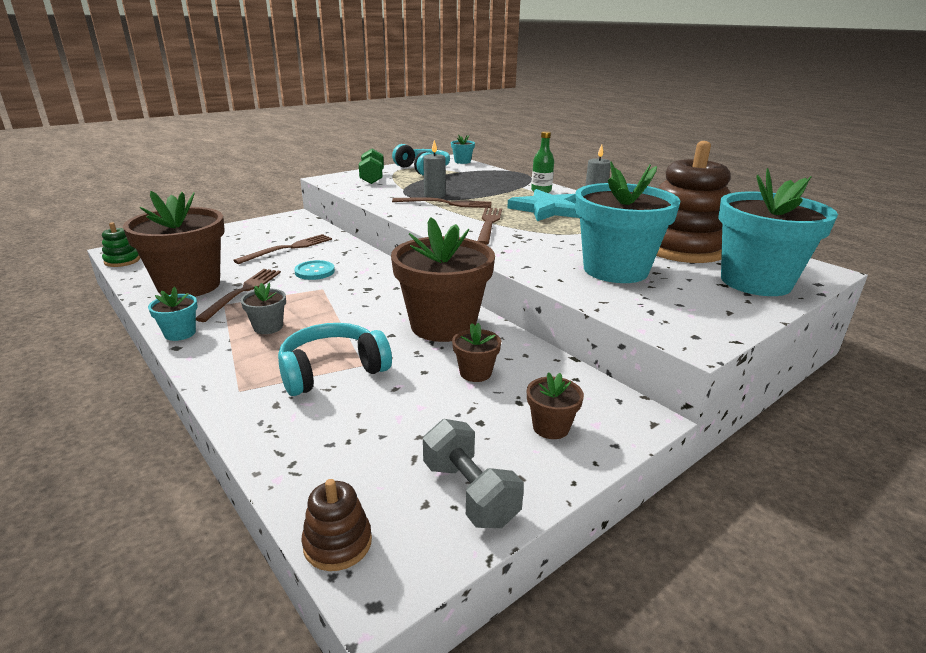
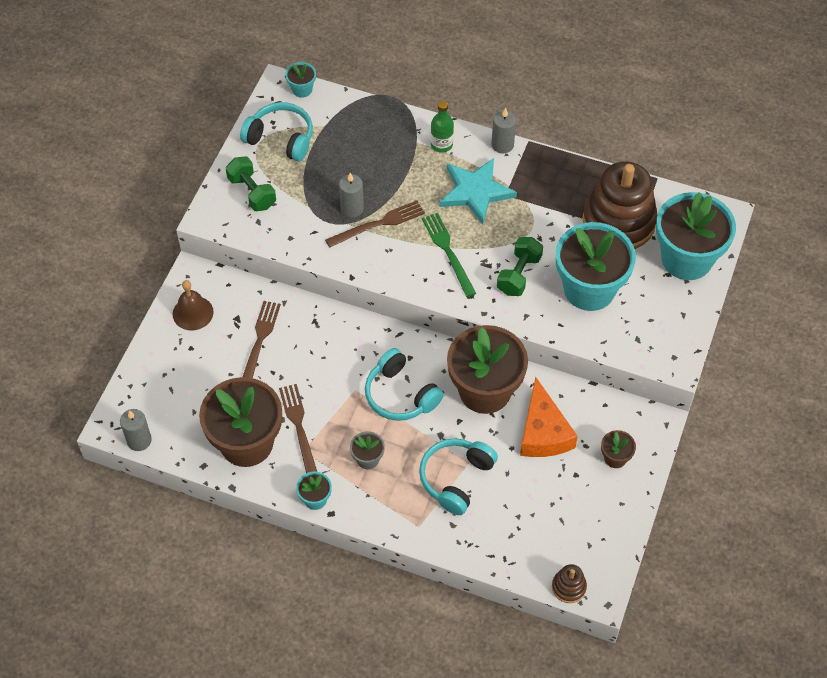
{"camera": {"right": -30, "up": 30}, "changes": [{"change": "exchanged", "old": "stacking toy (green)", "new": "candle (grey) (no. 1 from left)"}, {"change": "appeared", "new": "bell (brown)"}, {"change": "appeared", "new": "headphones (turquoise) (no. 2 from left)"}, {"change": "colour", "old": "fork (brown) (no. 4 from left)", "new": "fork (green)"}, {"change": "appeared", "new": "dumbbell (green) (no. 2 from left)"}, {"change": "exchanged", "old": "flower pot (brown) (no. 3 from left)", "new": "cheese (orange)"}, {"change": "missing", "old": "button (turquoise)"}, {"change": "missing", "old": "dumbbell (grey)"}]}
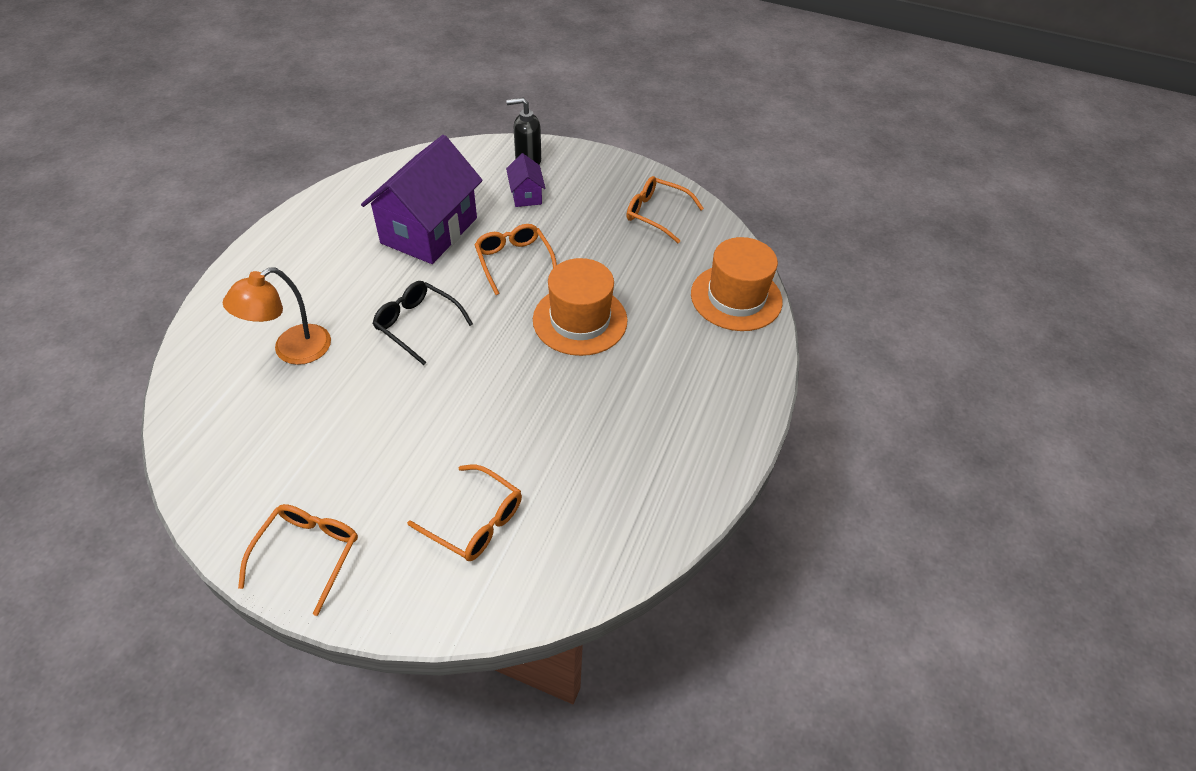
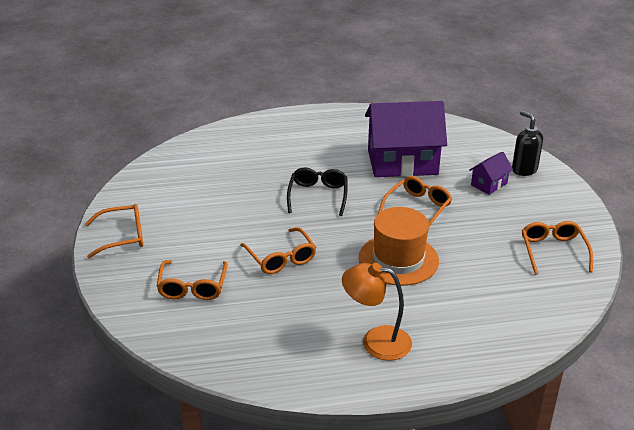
{"camera": {"right": 60, "up": -15}, "changes": [{"change": "appeared", "new": "glasses (orange) (no. 3 from left)"}, {"change": "relocated", "old": "lamp (orange)"}, {"change": "missing", "old": "hat (orange) (no. 2 from left)"}]}
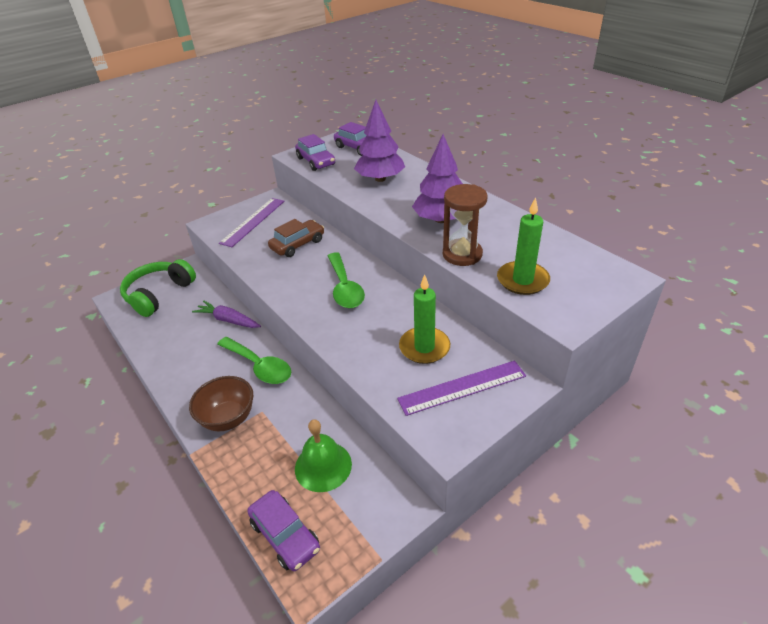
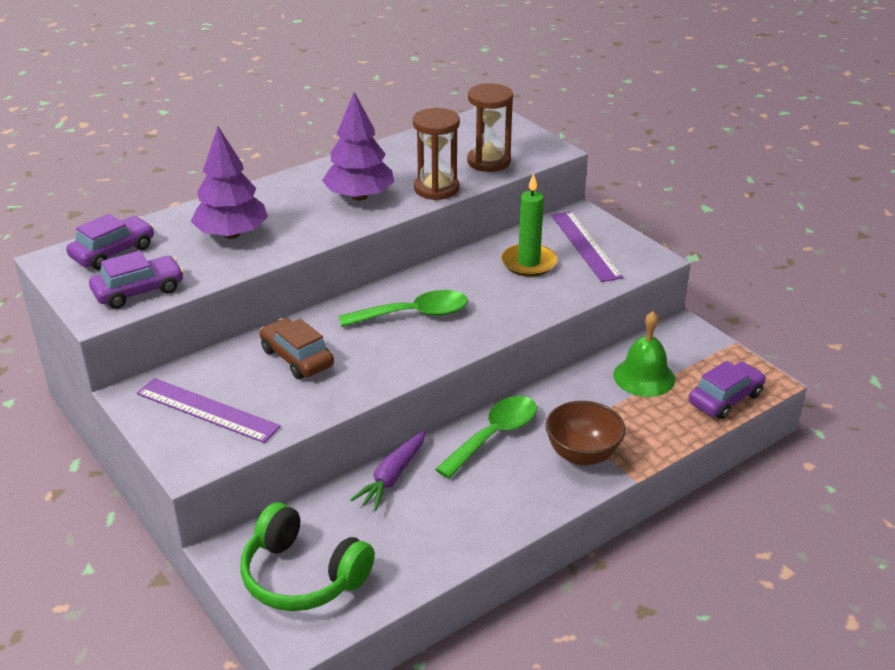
{"camera": {"right": -90, "up": -5}, "changes": [{"change": "exchanged", "old": "candle (green) (no. 2 from left)", "new": "hourglass (brown) (no. 2 from left)"}]}
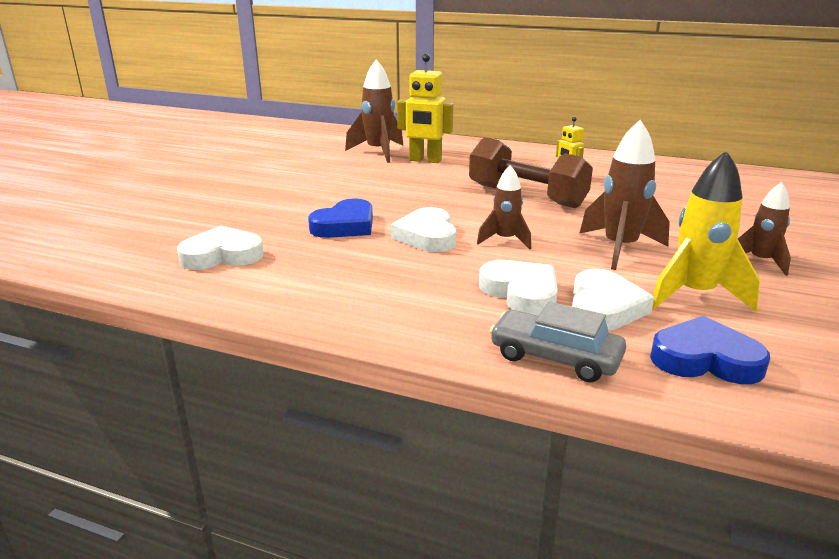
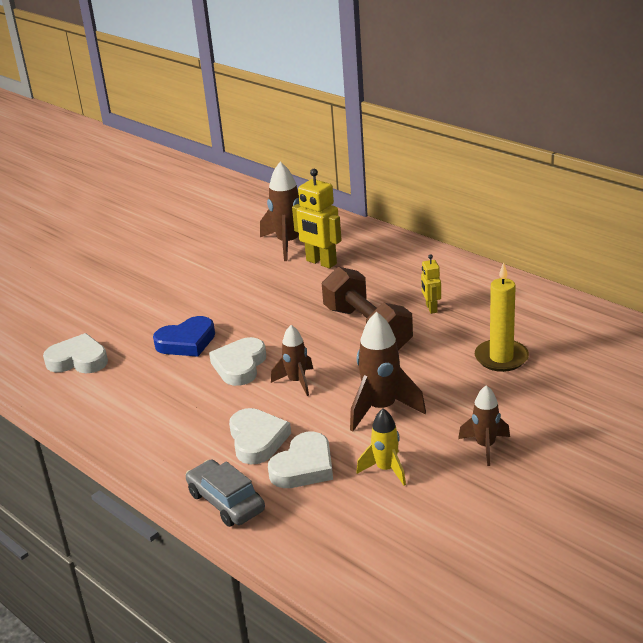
{"camera": {"right": 25, "up": 5}, "changes": [{"change": "size", "old": "rocket (yellow)", "factor": 0.62}, {"change": "appeared", "new": "candle (yellow)"}, {"change": "missing", "old": "heart (blue) (no. 2 from left)"}]}
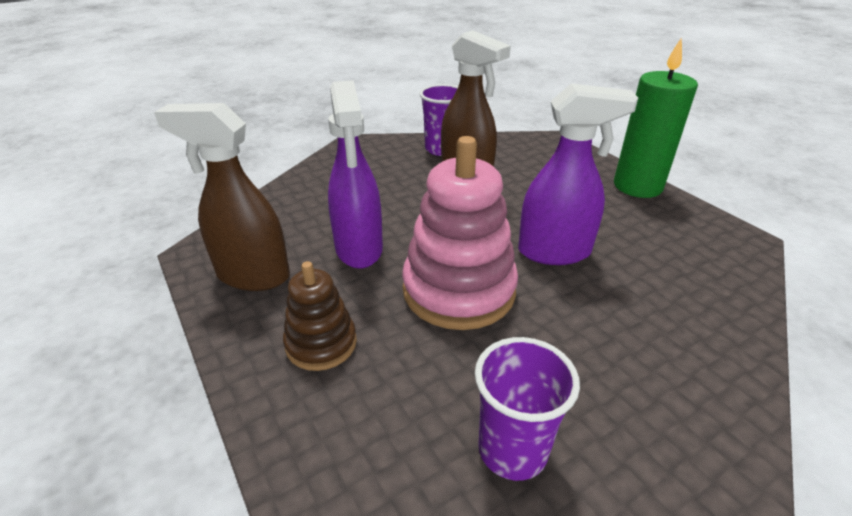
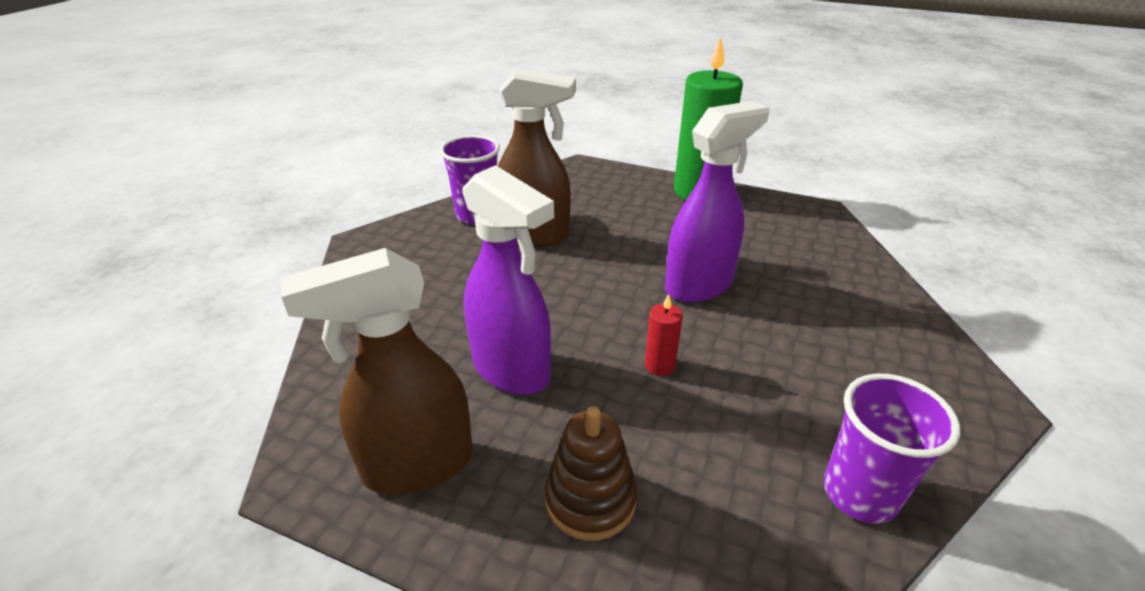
{"camera": {"right": -35, "up": 0}, "changes": [{"change": "exchanged", "old": "stacking toy (pink)", "new": "candle (red)"}]}
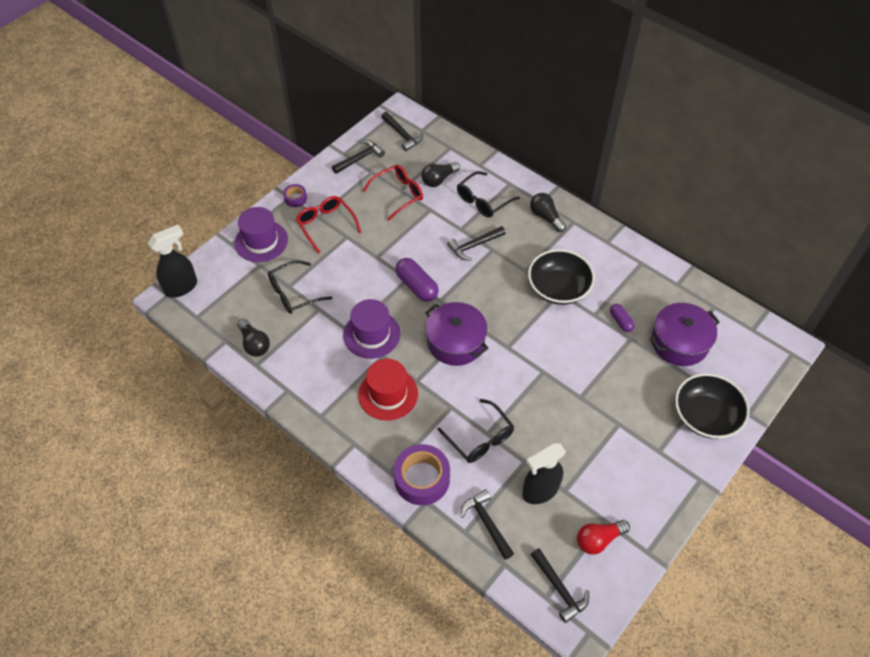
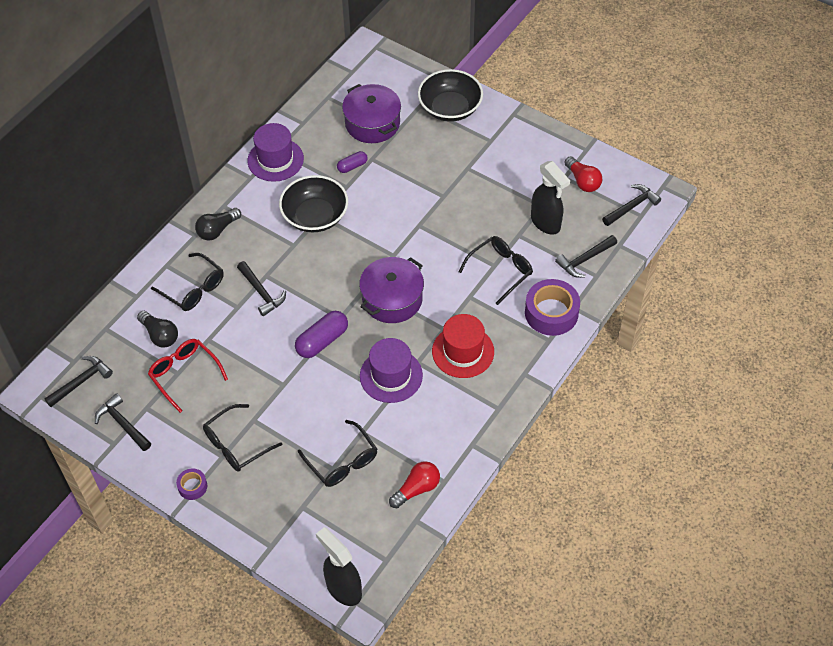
{"camera": {"right": -95, "up": 0}, "changes": [{"change": "colour", "old": "glasses (red) (no. 1 from left)", "new": "glasses (black) (no. 2 from left)"}, {"change": "relocated", "old": "hat (purple) (no. 1 from left)"}, {"change": "colour", "old": "light bulb (black) (no. 1 from left)", "new": "light bulb (red) (no. 1 from left)"}]}
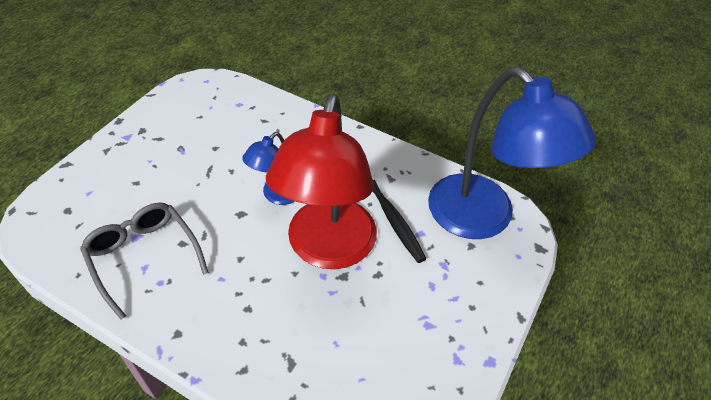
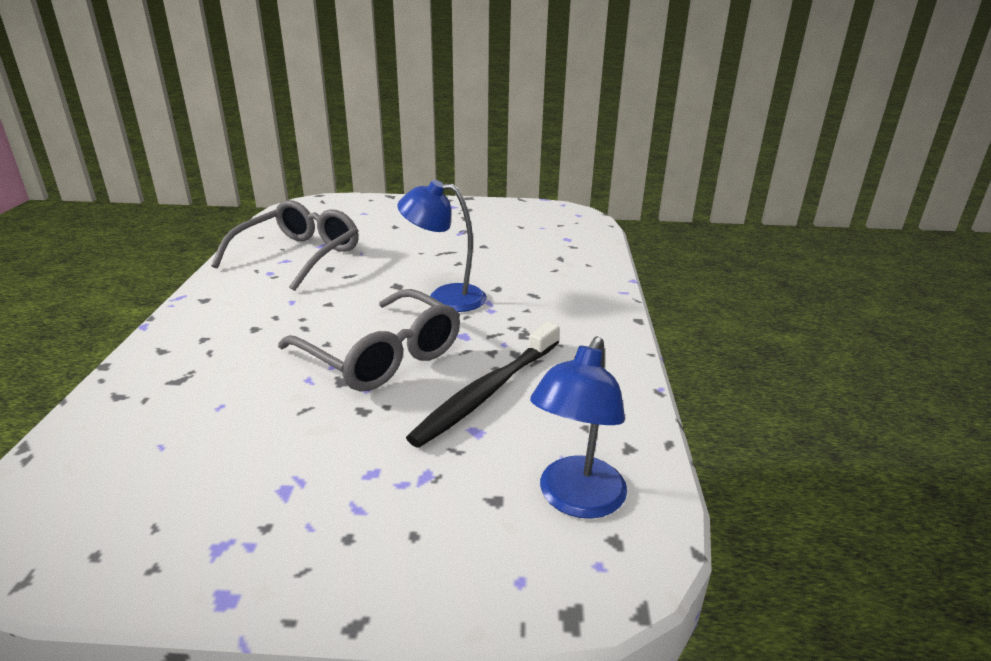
{"camera": {"right": 65, "up": -20}, "changes": [{"change": "exchanged", "old": "lamp (red)", "new": "glasses (grey) (no. 2 from left)"}, {"change": "size", "old": "lamp (blue) (no. 2 from left)", "factor": 0.47}]}
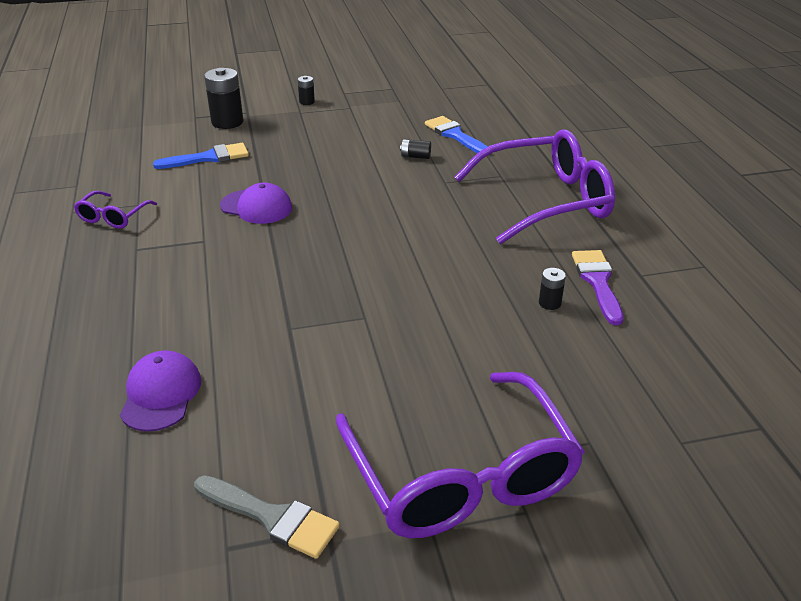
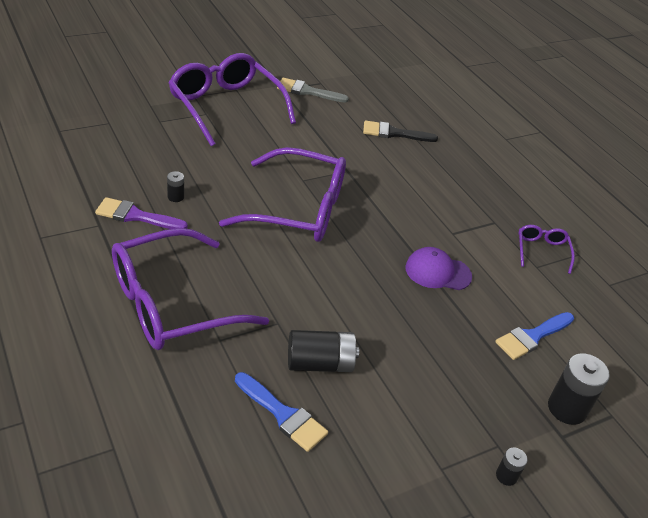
{"camera": {"right": 160, "up": 5}, "changes": [{"change": "spun", "old": "brush (purple)", "degrees": 120}, {"change": "appeared", "new": "glasses (purple) (no. 3 from left)"}, {"change": "size", "old": "battery (black) (no. 3 from left in the first image)", "factor": 1.97}, {"change": "exchanged", "old": "cap (purple) (no. 1 from left)", "new": "brush (black)"}]}
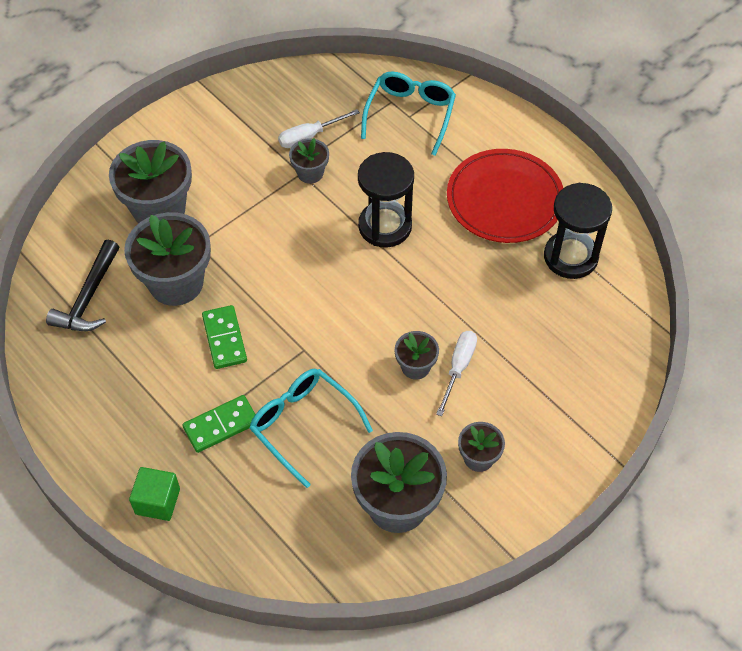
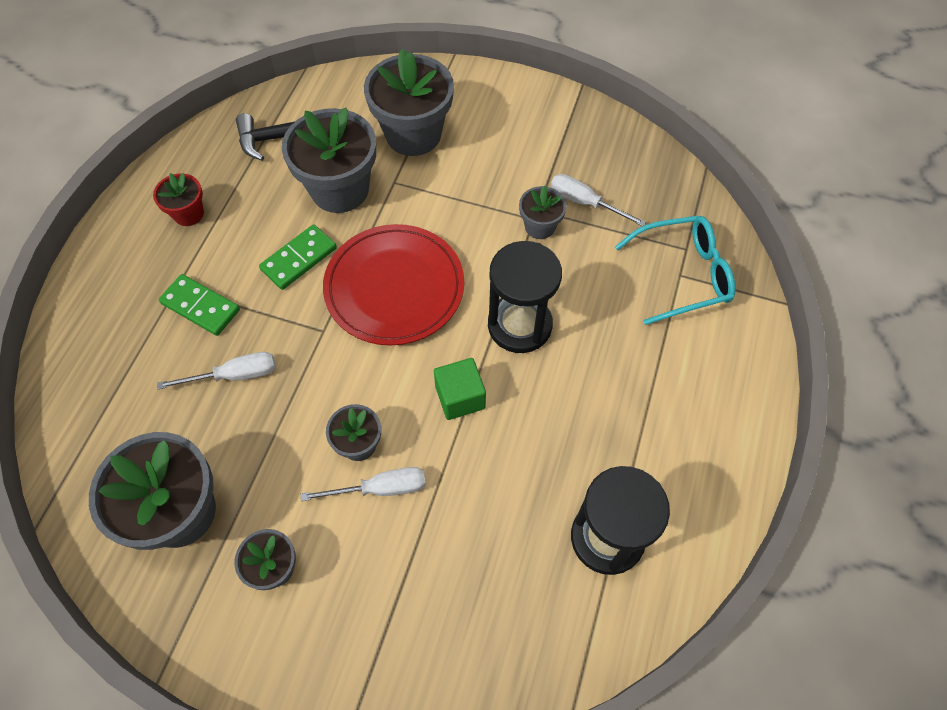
{"camera": {"right": 60, "up": 5}, "changes": [{"change": "appeared", "new": "flower pot (red)"}, {"change": "exchanged", "old": "glasses (turquoise) (no. 1 from left)", "new": "screwdriver (white) (no. 1 from left)"}, {"change": "relocated", "old": "plate (red)"}, {"change": "relocated", "old": "cube (green)"}]}
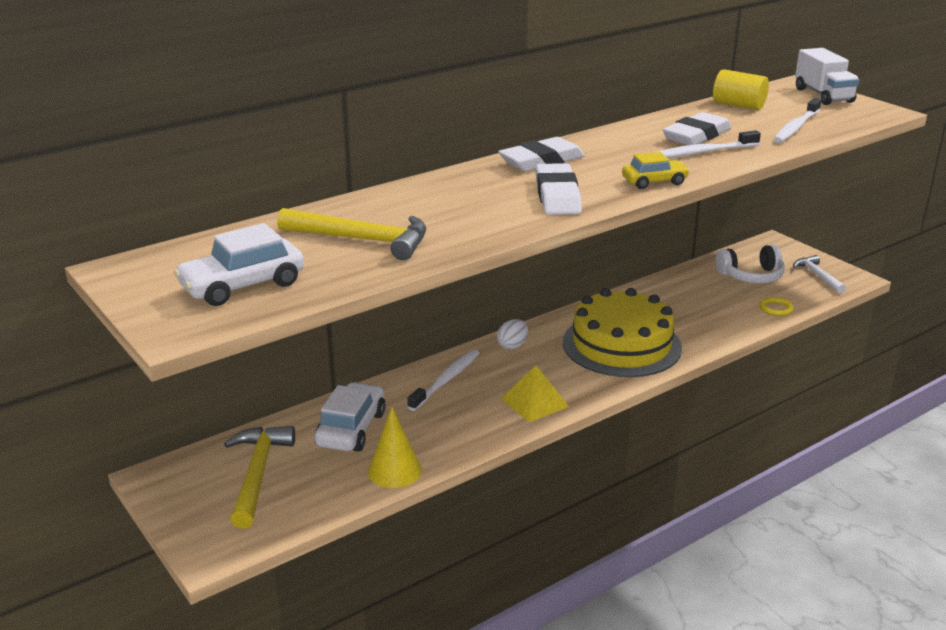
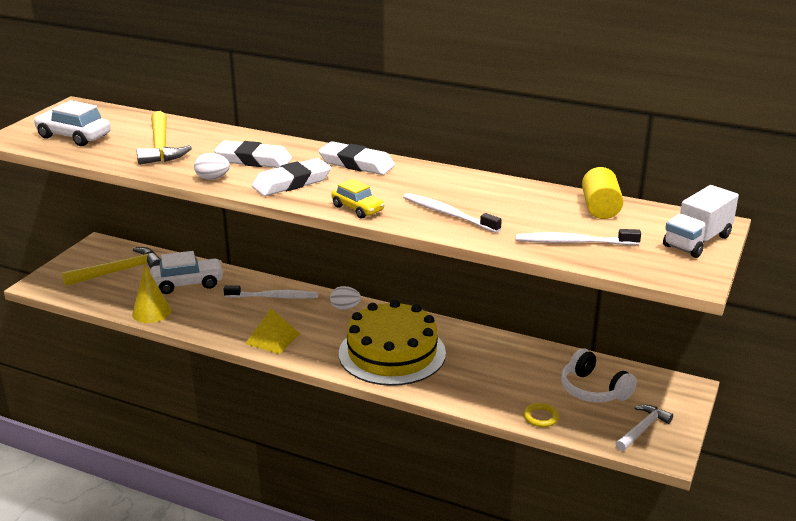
{"camera": {"right": 60, "up": 0}, "changes": [{"change": "appeared", "new": "egg (white) (no. 1 from left)"}, {"change": "relocated", "old": "eraser (white) (no. 3 from left in the first image)", "new": "eraser (white) (no. 1 from left)"}]}
